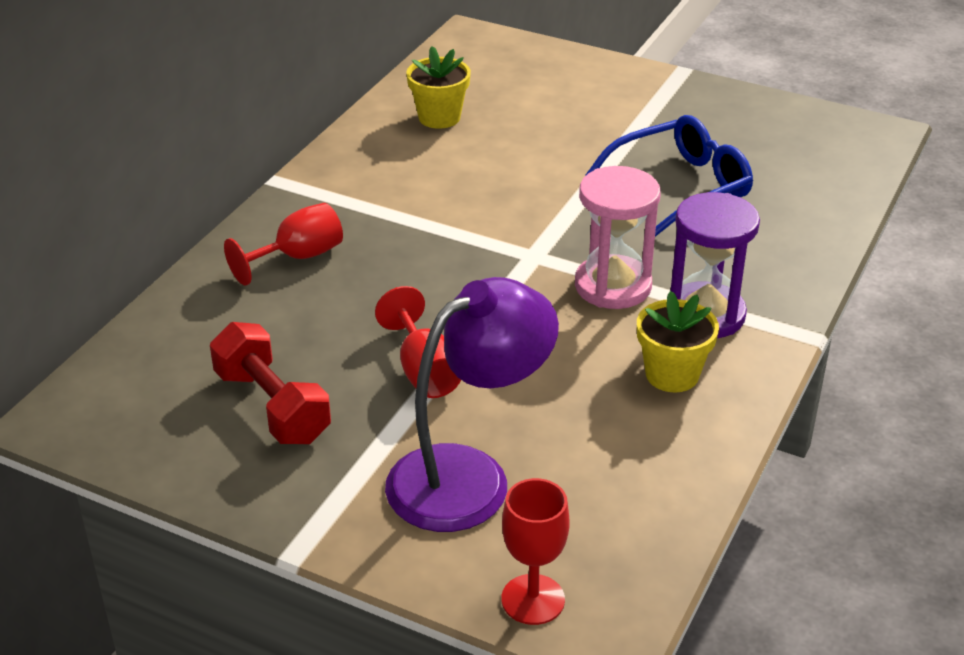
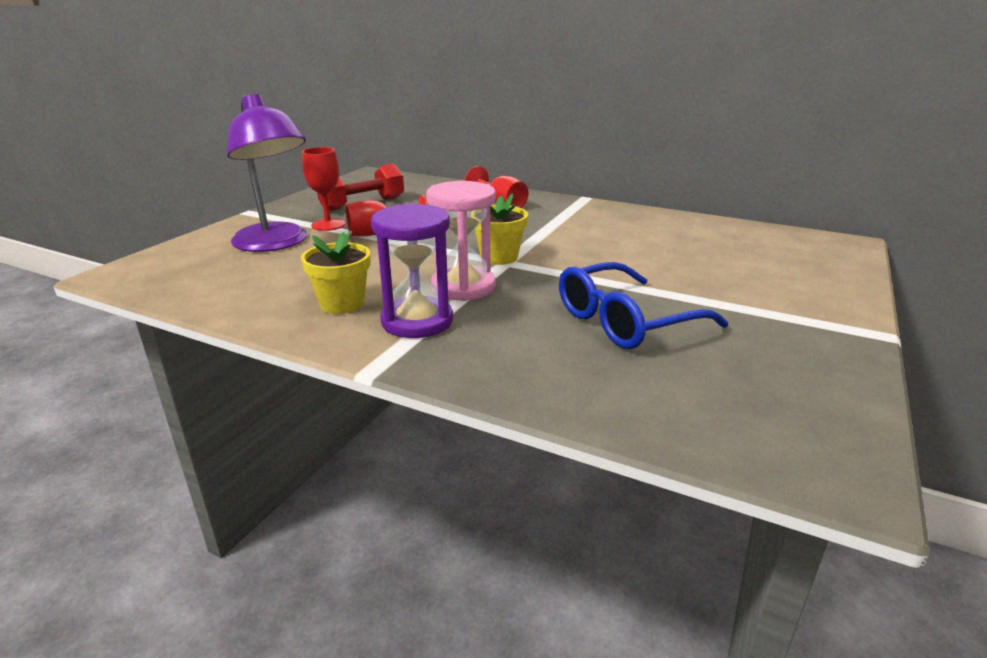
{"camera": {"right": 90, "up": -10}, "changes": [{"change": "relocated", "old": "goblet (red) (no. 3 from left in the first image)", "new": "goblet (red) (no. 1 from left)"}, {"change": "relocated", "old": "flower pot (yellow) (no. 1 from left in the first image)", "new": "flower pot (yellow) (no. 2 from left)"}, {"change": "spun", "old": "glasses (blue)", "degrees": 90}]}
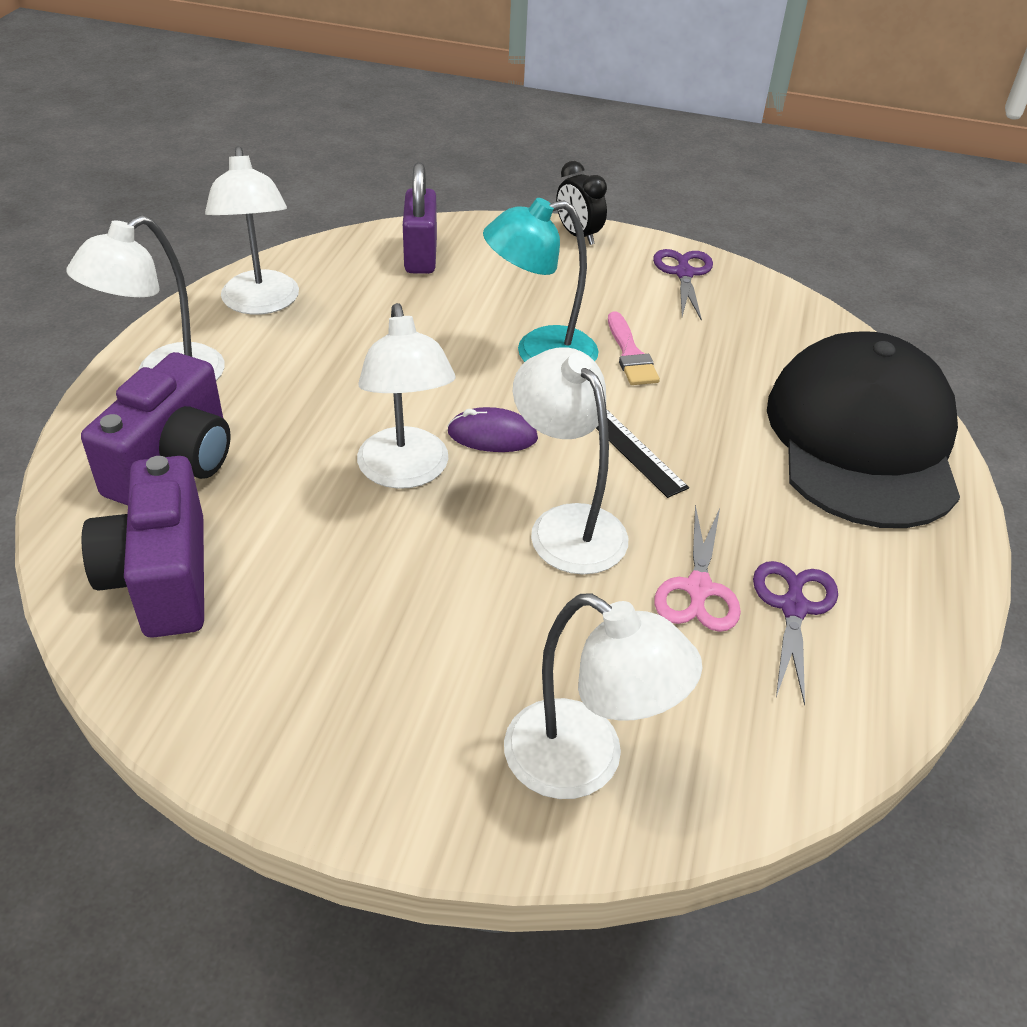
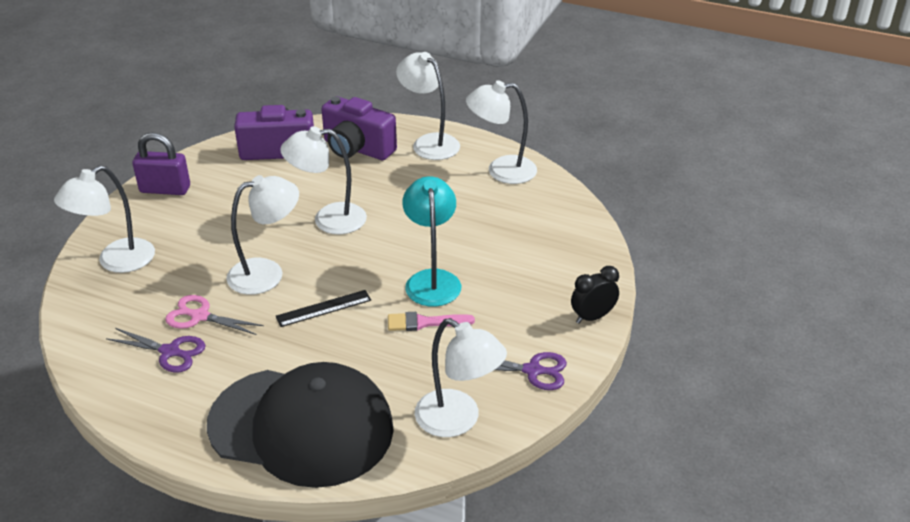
{"camera": {"right": 100, "up": -5}, "changes": [{"change": "relocated", "old": "padlock (purple)"}, {"change": "appeared", "new": "lamp (white) (no. 5 from left)"}, {"change": "missing", "old": "mouse (purple)"}]}
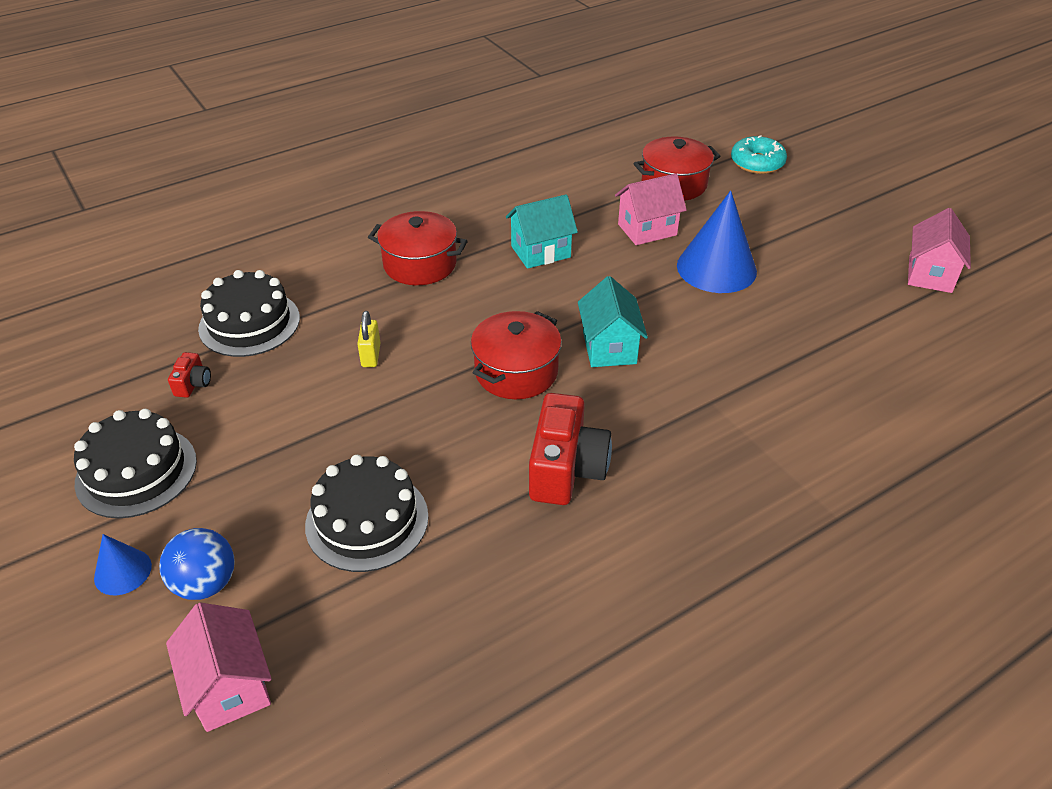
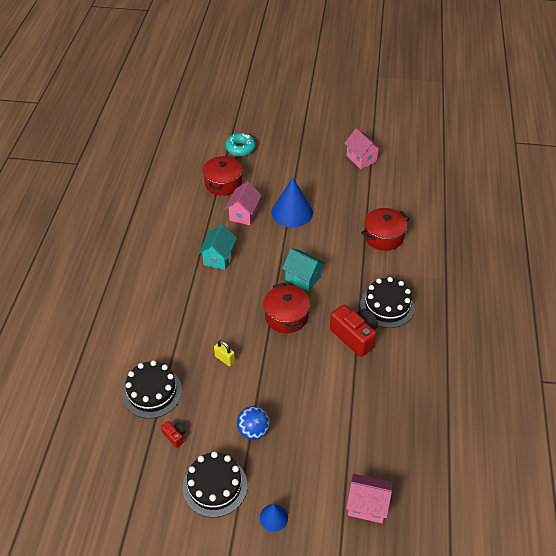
{"camera": {"right": -50, "up": 5}, "changes": [{"change": "relocated", "old": "ball (blue)"}, {"change": "relocated", "old": "cake (black) (no. 3 from left)"}, {"change": "relocated", "old": "pot (red) (no. 1 from left in the first image)", "new": "pot (red) (no. 3 from left)"}]}
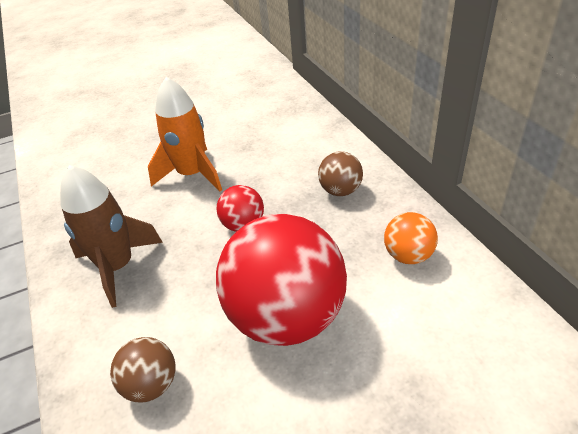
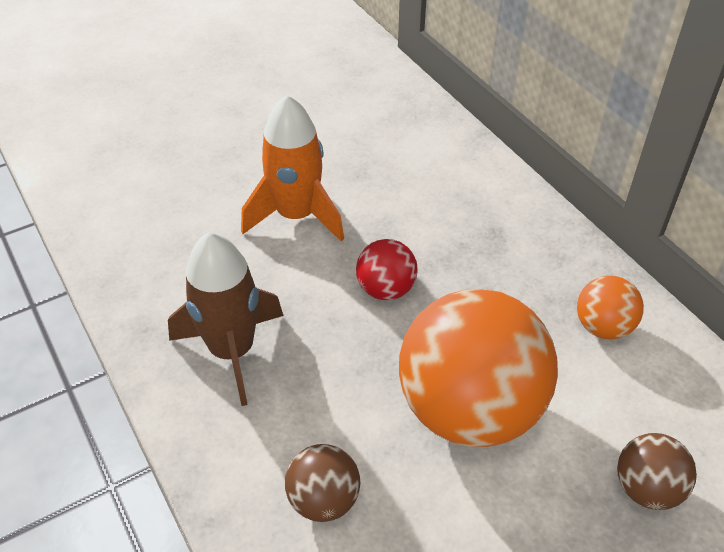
{"camera": {"right": -10, "up": 5}, "changes": [{"change": "colour", "old": "ball (red) (no. 2 from left)", "new": "ball (orange) (no. 1 from left)"}, {"change": "relocated", "old": "ball (brown) (no. 2 from left)"}]}
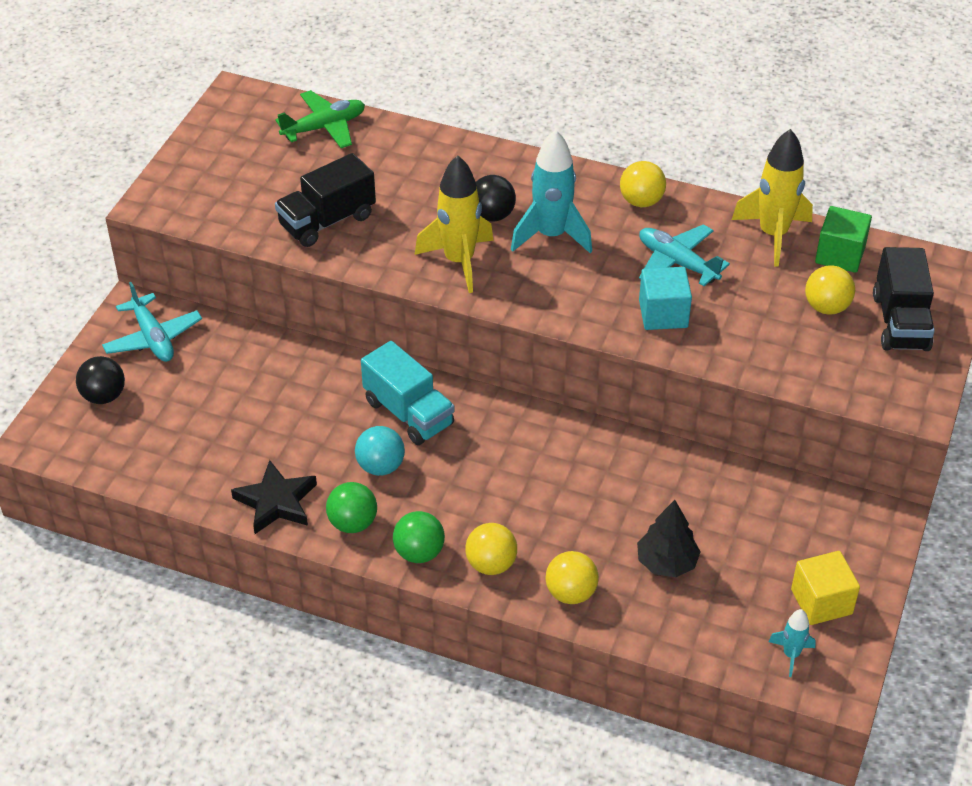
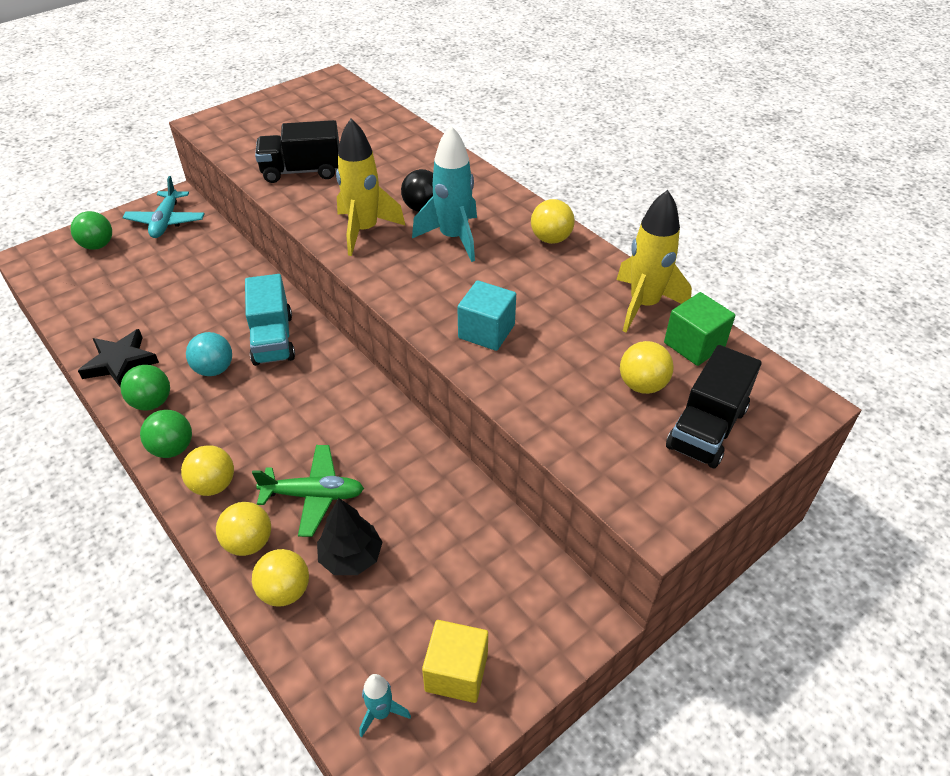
{"camera": {"right": 30, "up": 0}, "changes": [{"change": "colour", "old": "ball (black) (no. 1 from left)", "new": "ball (green) (no. 1 from left)"}, {"change": "relocated", "old": "plane (green)"}, {"change": "appeared", "new": "ball (yellow) (no. 3 from left)"}, {"change": "missing", "old": "plane (turquoise) (no. 2 from left)"}]}
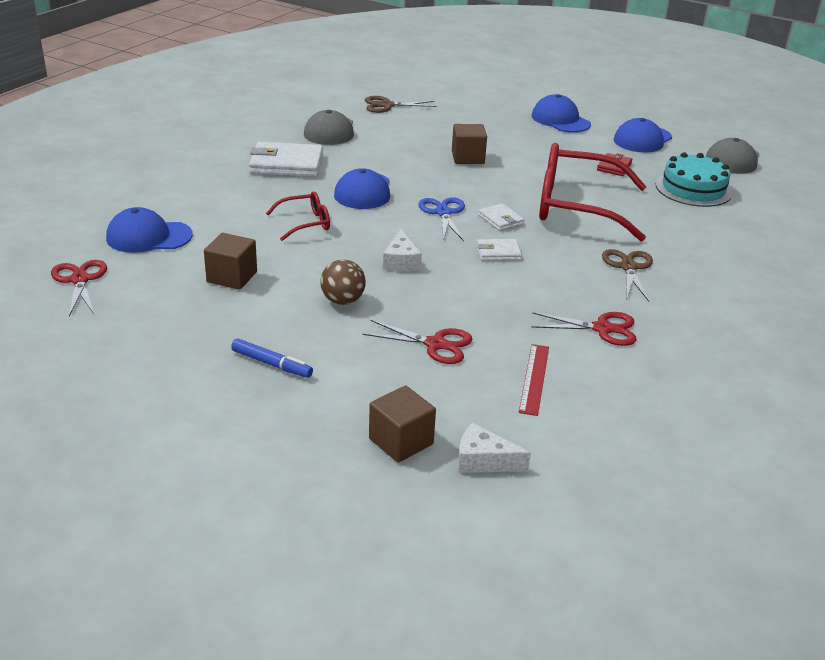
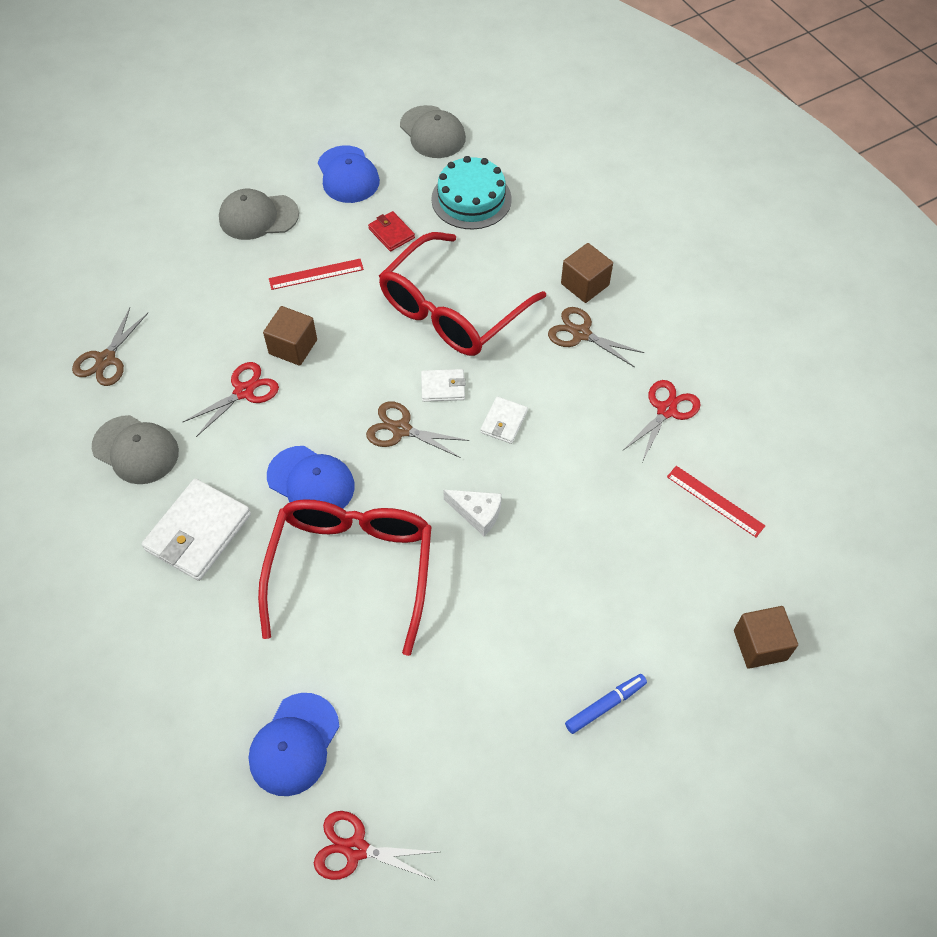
{"camera": {"right": -60, "up": 25}, "changes": [{"change": "relocated", "old": "scissors (red) (no. 2 from left in the first image)", "new": "scissors (red) (no. 1 from left)"}, {"change": "colour", "old": "cap (blue) (no. 3 from left)", "new": "cap (grey) (no. 2 from left)"}, {"change": "size", "old": "glasses (red) (no. 1 from left)", "factor": 2.12}, {"change": "appeared", "new": "ruler (red) (no. 1 from left)"}, {"change": "colour", "old": "scissors (blue)", "new": "scissors (brown) (no. 2 from left)"}, {"change": "relocated", "old": "cube (brown) (no. 1 from left in the first image)", "new": "cube (brown) (no. 2 from left)"}, {"change": "missing", "old": "ball (brown)"}, {"change": "missing", "old": "cheese (white) (no. 2 from left)"}]}
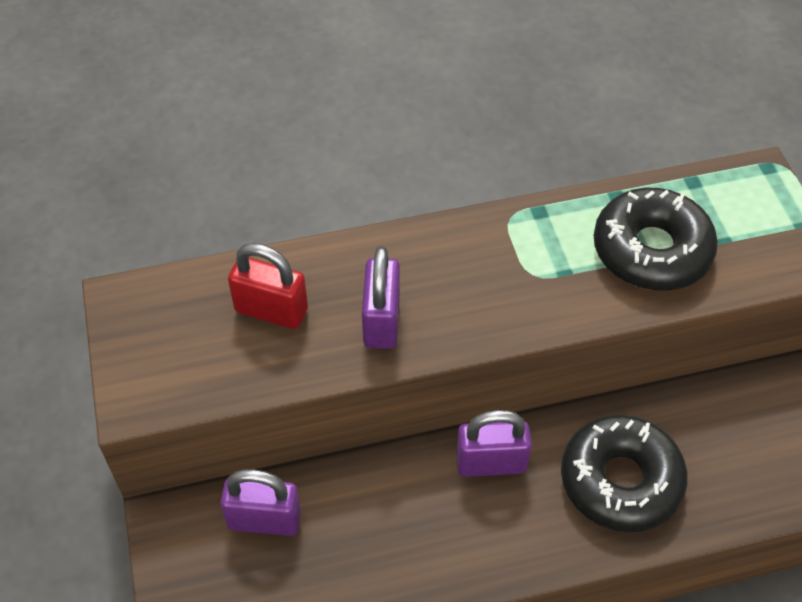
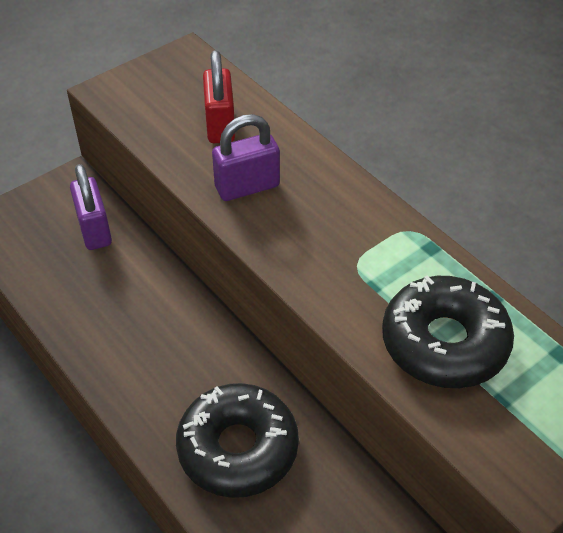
{"camera": {"right": 65, "up": -5}, "changes": [{"change": "missing", "old": "padlock (purple) (no. 3 from left)"}]}
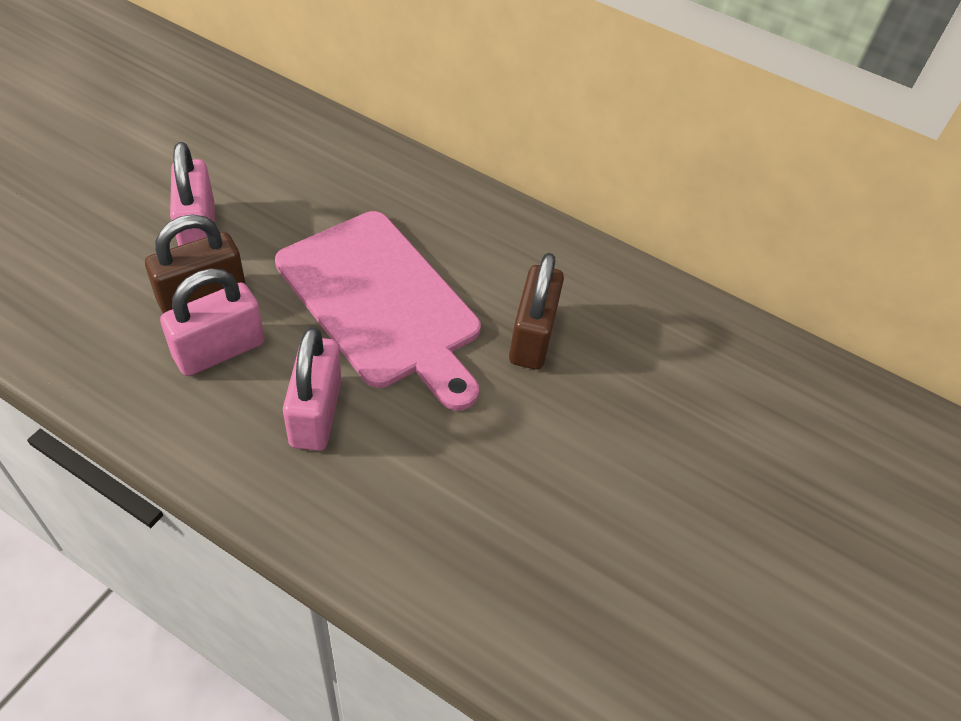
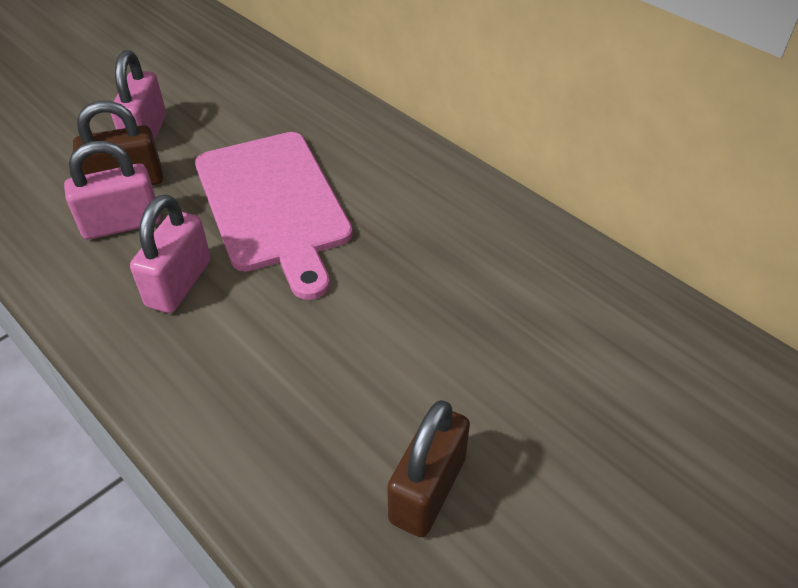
{"camera": {"right": 20, "up": -5}, "changes": [{"change": "relocated", "old": "padlock (brown) (no. 2 from left)"}]}
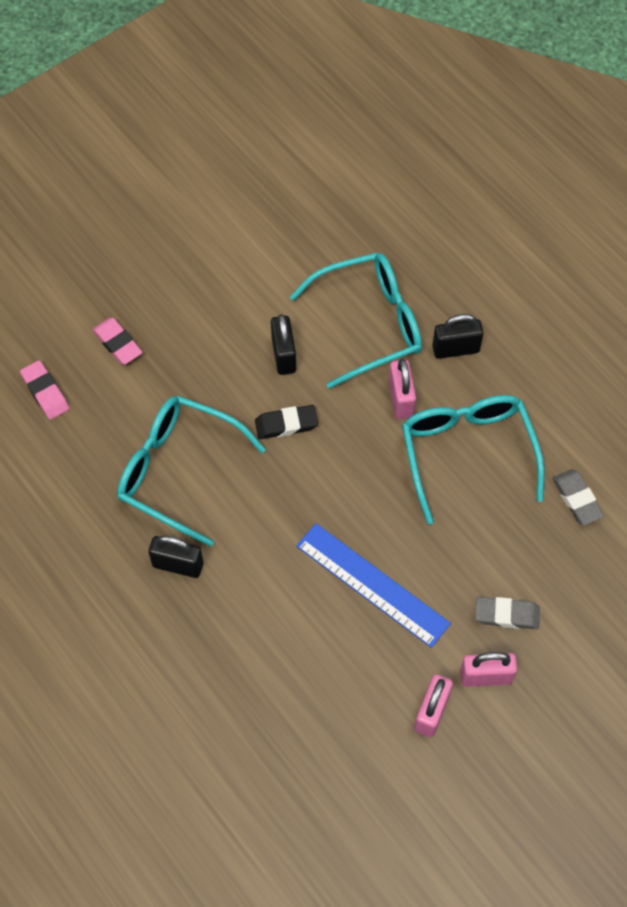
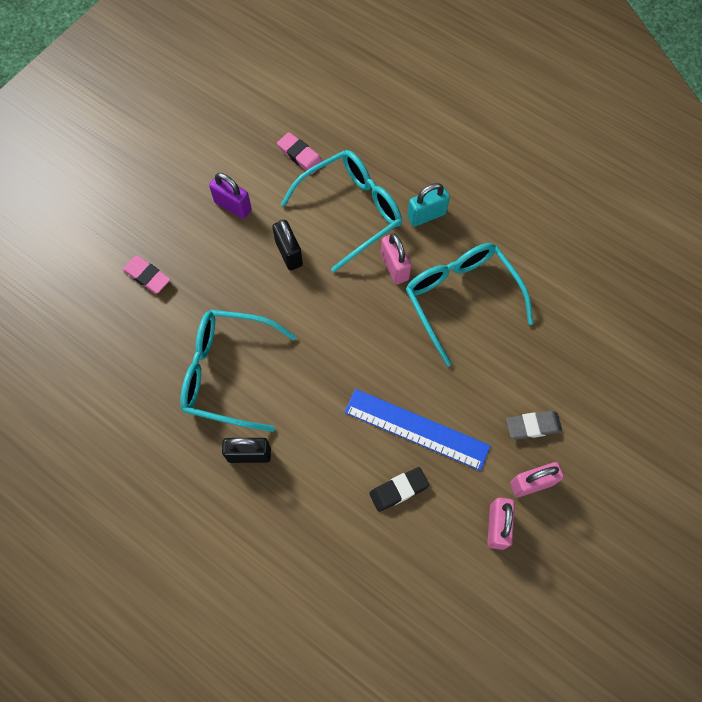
{"camera": {"right": -15, "up": 5}, "changes": [{"change": "appeared", "new": "padlock (purple)"}, {"change": "relocated", "old": "eraser (pink) (no. 1 from left in the first image)", "new": "eraser (pink) (no. 2 from left)"}, {"change": "relocated", "old": "eraser (black)"}, {"change": "colour", "old": "padlock (black) (no. 3 from left)", "new": "padlock (turquoise)"}, {"change": "missing", "old": "eraser (grey) (no. 2 from left)"}]}
